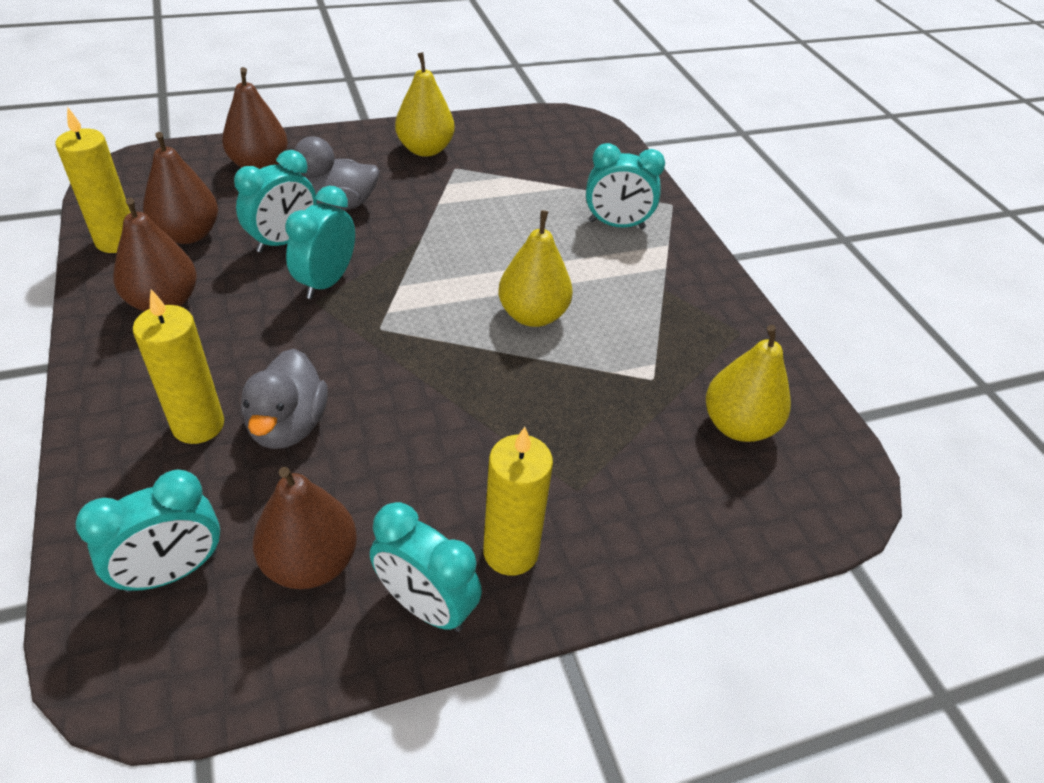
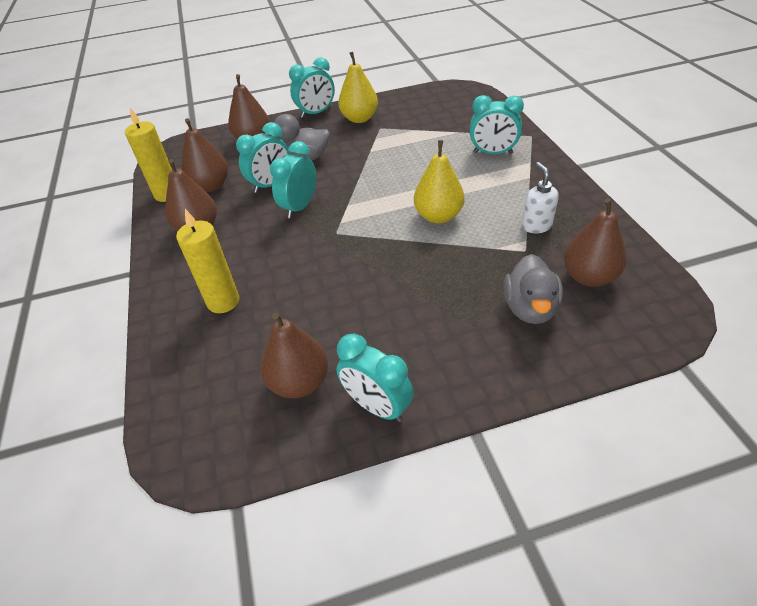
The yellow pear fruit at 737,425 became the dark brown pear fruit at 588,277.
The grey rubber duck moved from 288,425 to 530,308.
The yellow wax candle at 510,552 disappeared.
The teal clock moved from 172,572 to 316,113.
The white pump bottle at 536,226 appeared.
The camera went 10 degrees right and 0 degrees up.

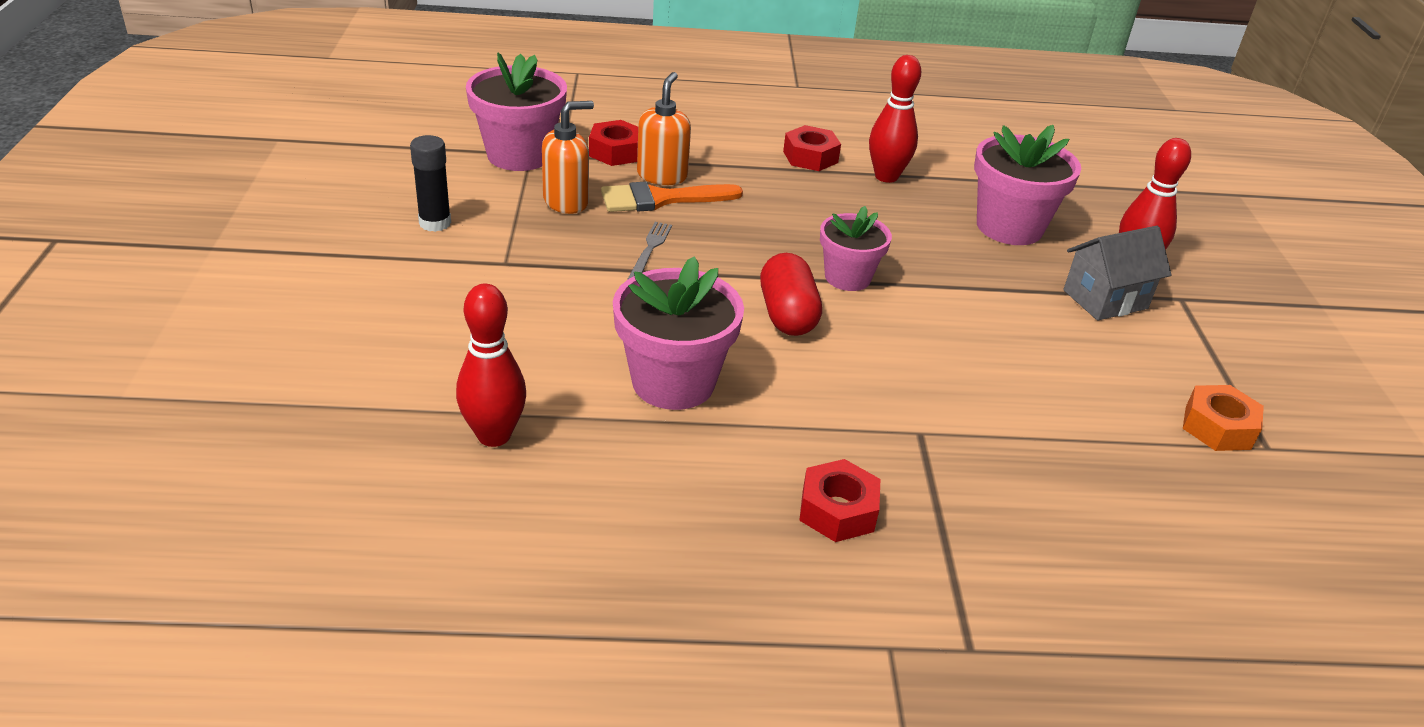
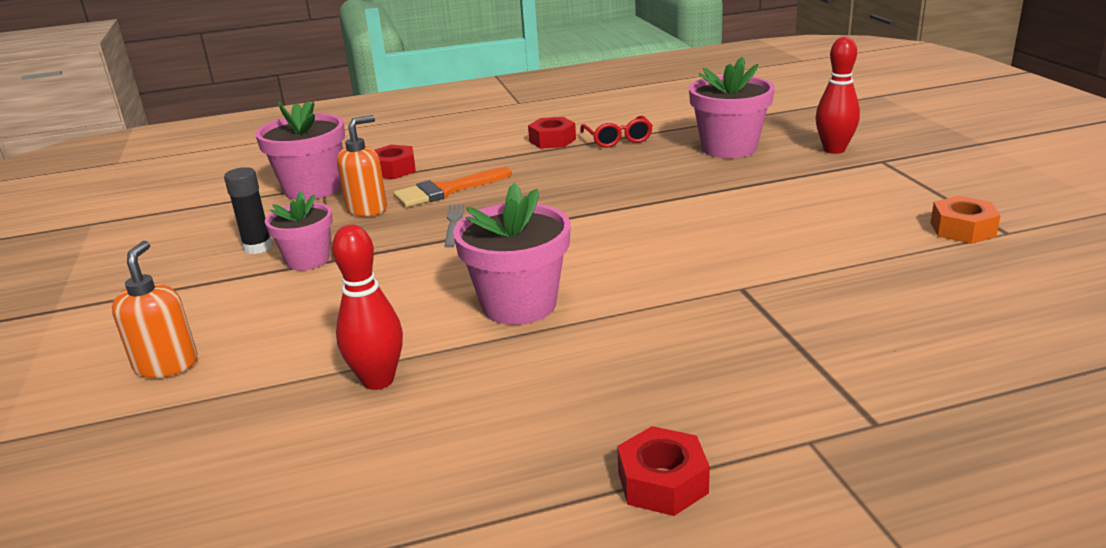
The scarlet skittle at 886,176 was replaced by the scarlet spectacles at 618,139.
The bright orange pump bottle moved from 662,176 to 167,364.
The rosy potted plant moved from 847,277 to 308,260.
The grey house at 1105,299 disappeared.
The scarlet capsule at 787,315 disappeared.
The scarlet hex nut moved from 837,510 to 662,482.
The camera went 10 degrees left and 10 degrees down.

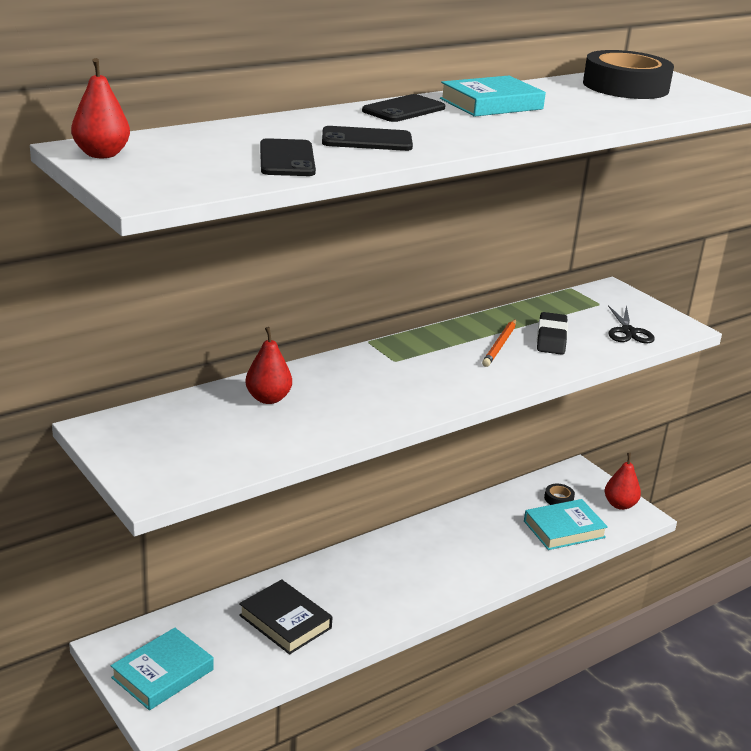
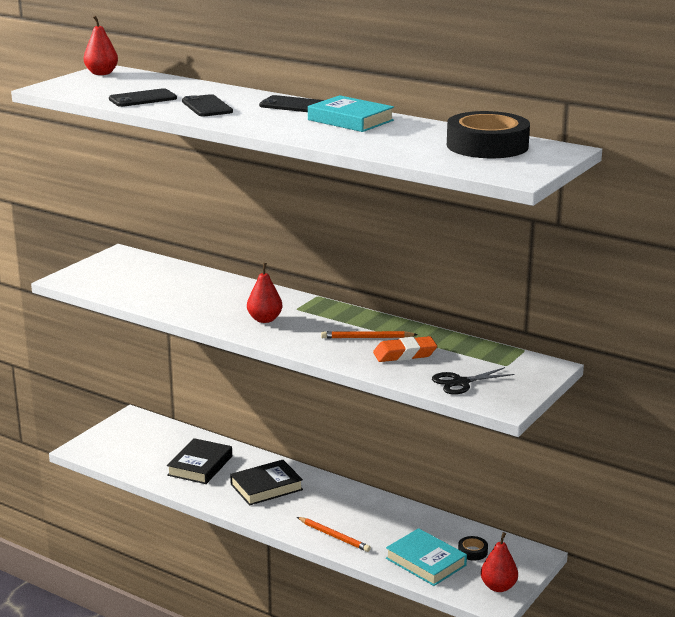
The jet-black pencil eraser at 551,338 became the bright orange pencil eraser at 405,354.
The scarlet pear fruit moved from 268,398 to 265,319.
The teal book at 162,674 disappeared.
The jet-black book at 266,487 appeared.
The bright orange wooden pencil at 334,536 appeared.
The camera went 70 degrees right and 5 degrees down.

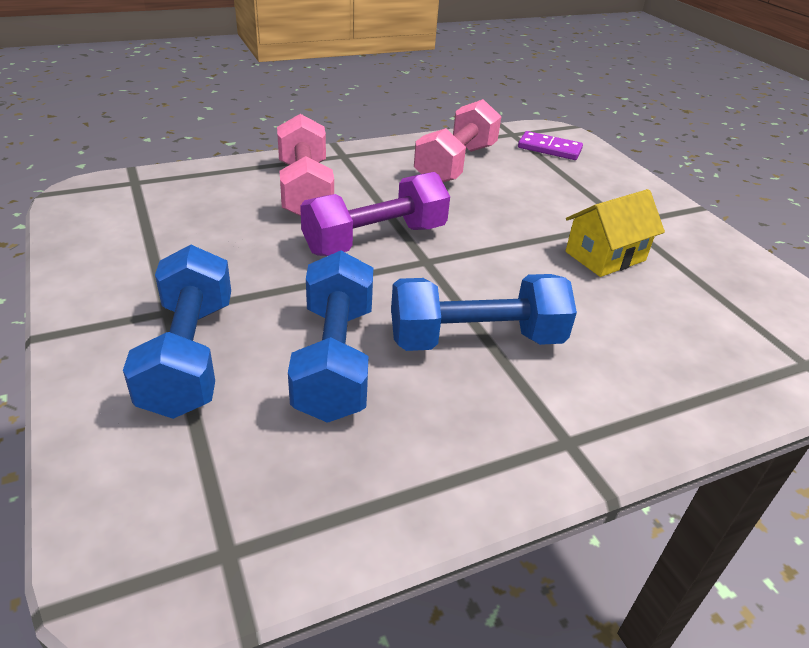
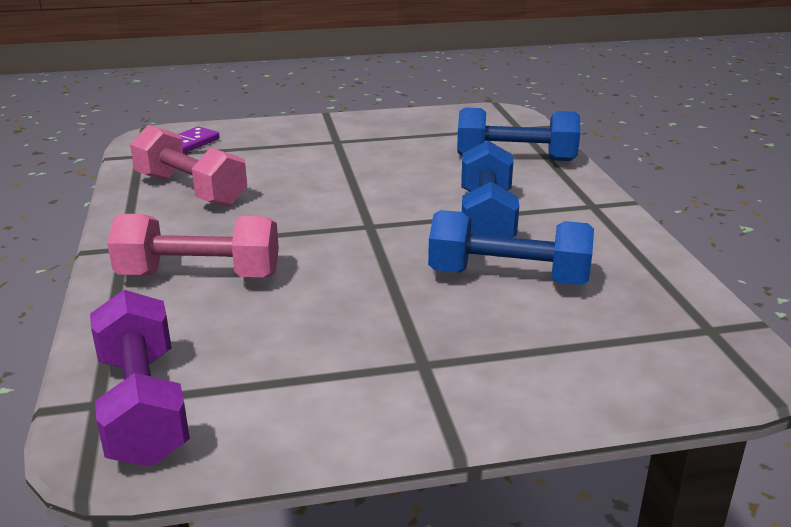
The violet hand weight moved from 375,240 to 143,407.
The yellow house at 605,256 disappeared.
The royal blue hand weight moved from 189,355 to 515,158.
The camera went 75 degrees left and 10 degrees down.

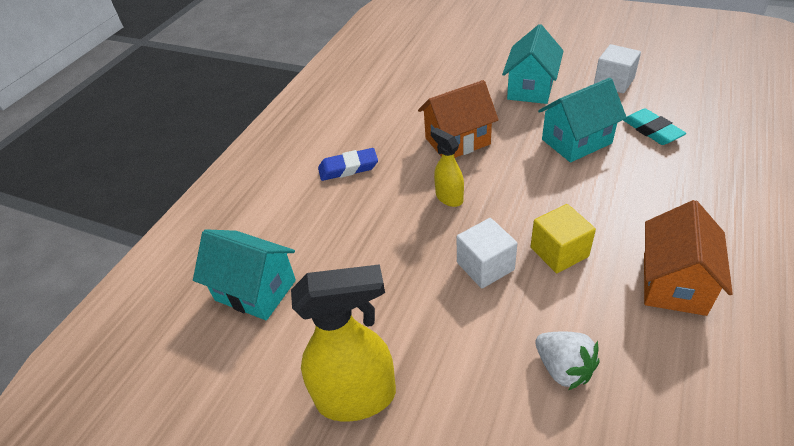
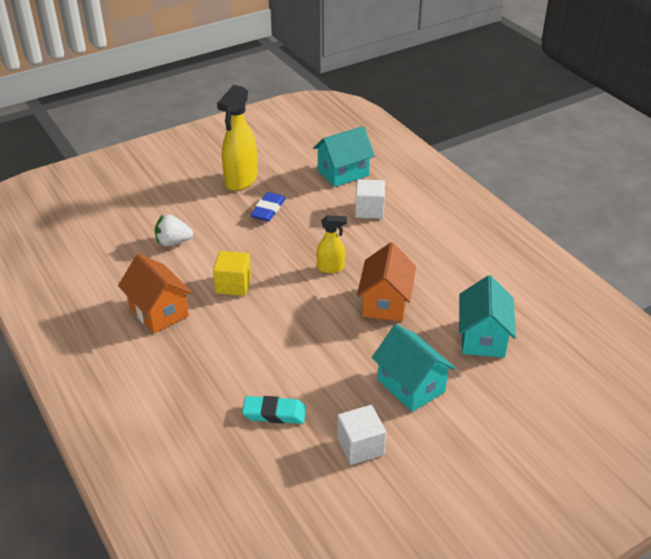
The teal house moved from 576,141 to 483,338.
The royal blue pencil eraser moved from 348,168 to 268,210.
The white solid cube moved from 485,266 to 369,210.
The camera went 120 degrees right and 5 degrees down.

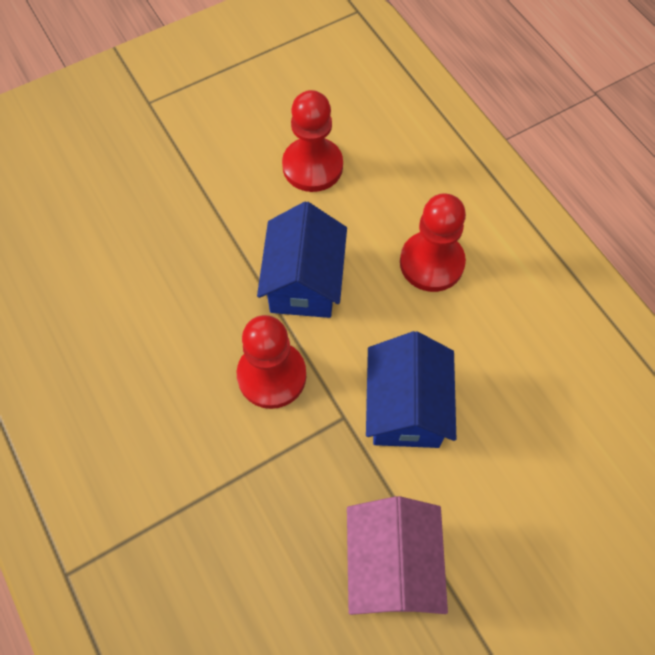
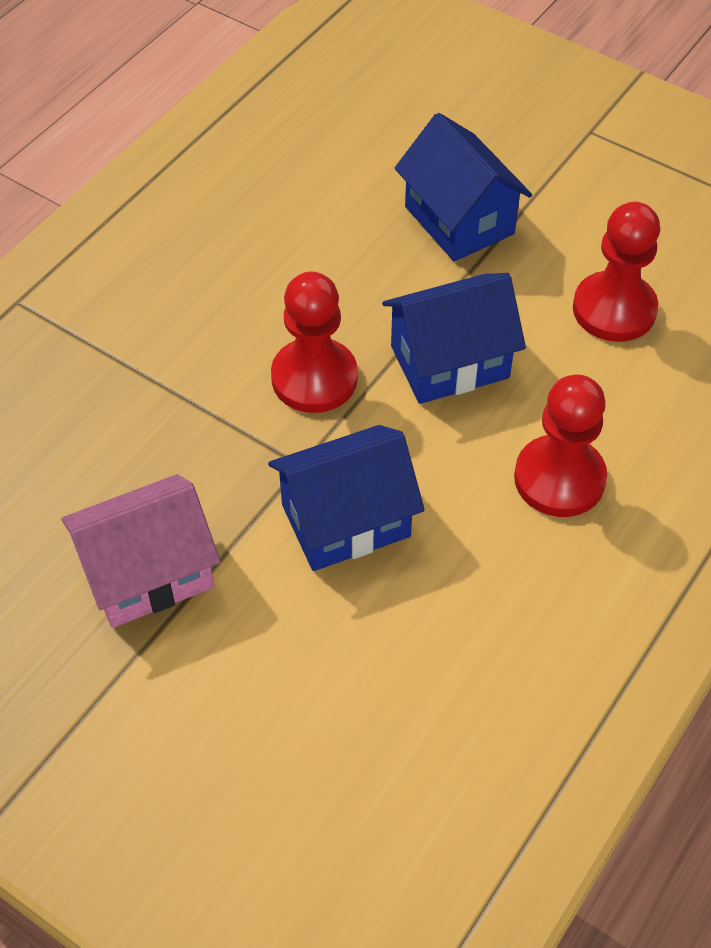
The royal blue house at 459,220 appeared.
The camera went 65 degrees right and 10 degrees down.

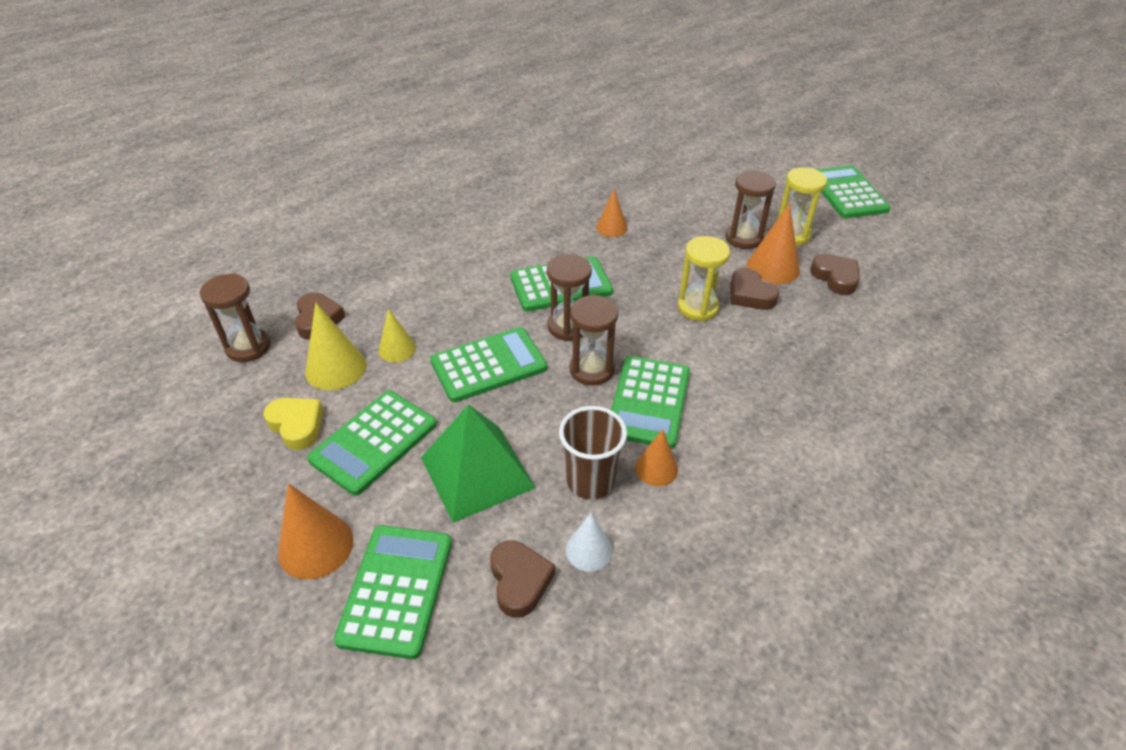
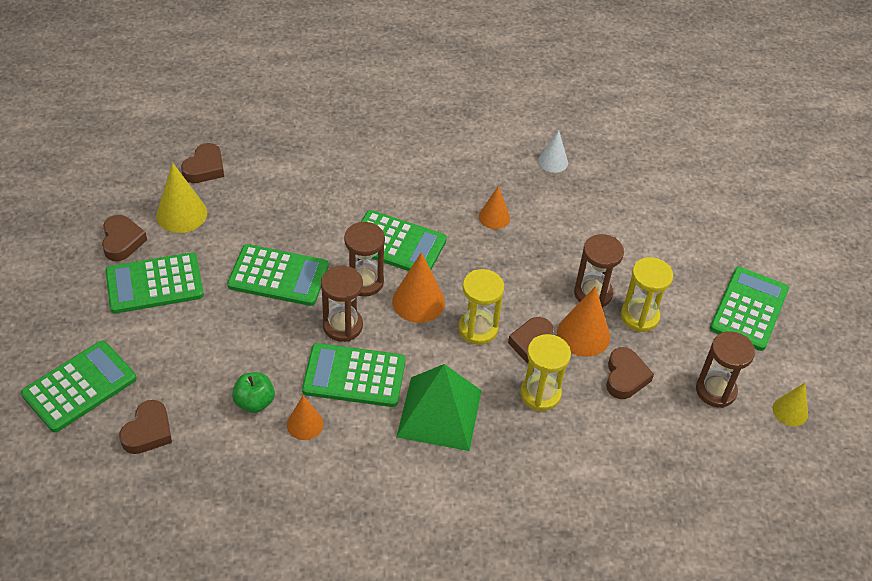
The dark brown sandglass moved from 248,347 to 715,390.
The yellow cone moved from 397,349 to 790,411.
The emerald calculator at 648,402 turned 45 degrees clockwise.
The yellow heart at 297,425 became the dark brown heart at 122,241.
The emerald solid pyramid moved from 477,472 to 439,413.
The dark brown tumbler at 590,481 was replaced by the emerald apple at 254,402.
The bright orange cone moved from 315,546 to 418,301.
The white cone moved from 589,550 to 553,161.
The yellow sandglass at 540,394 appeared.
The camera went 35 degrees right and 5 degrees up.

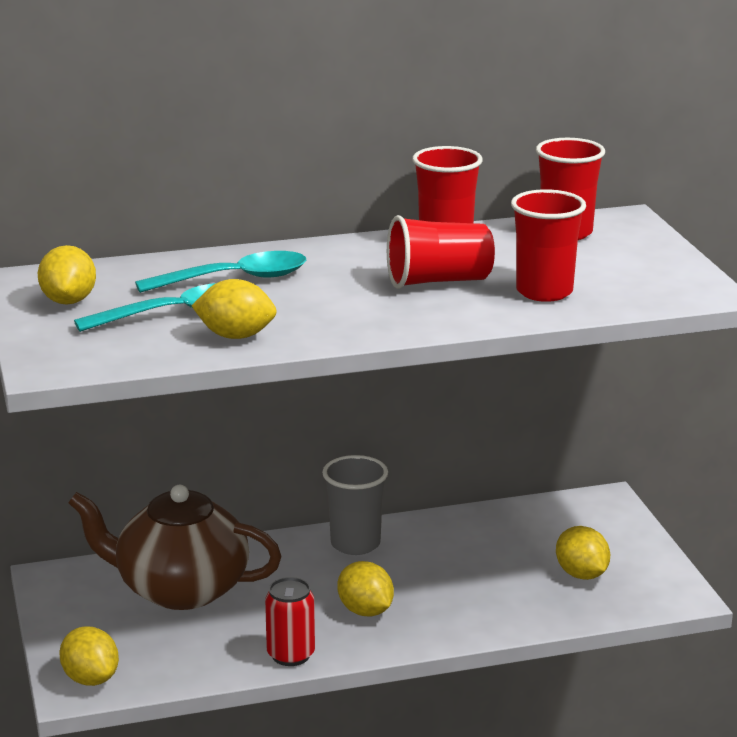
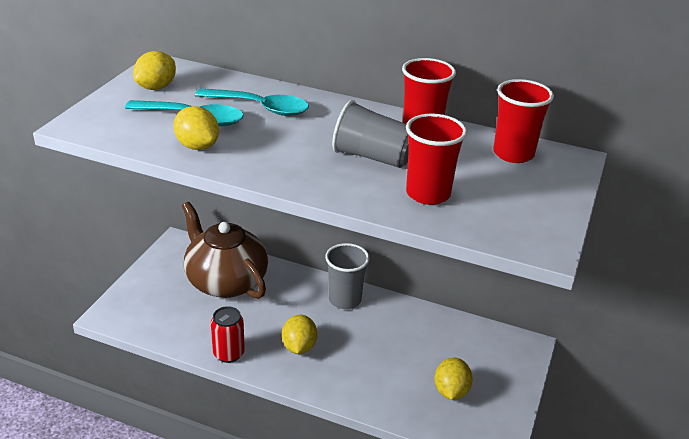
The scarlet tumbler at 438,281 became the grey tumbler at 372,157.
The yellow lemon at 90,679 disappeared.
The camera went 35 degrees right and 10 degrees up.

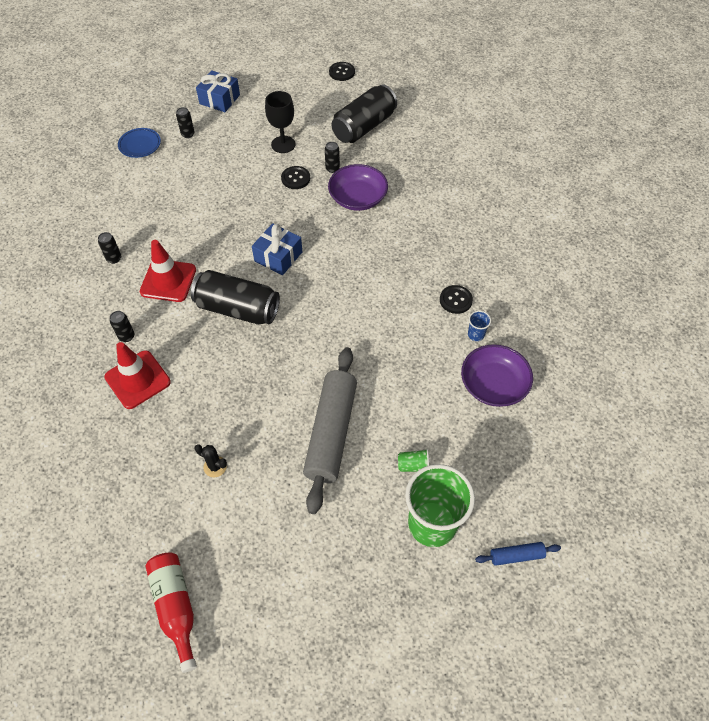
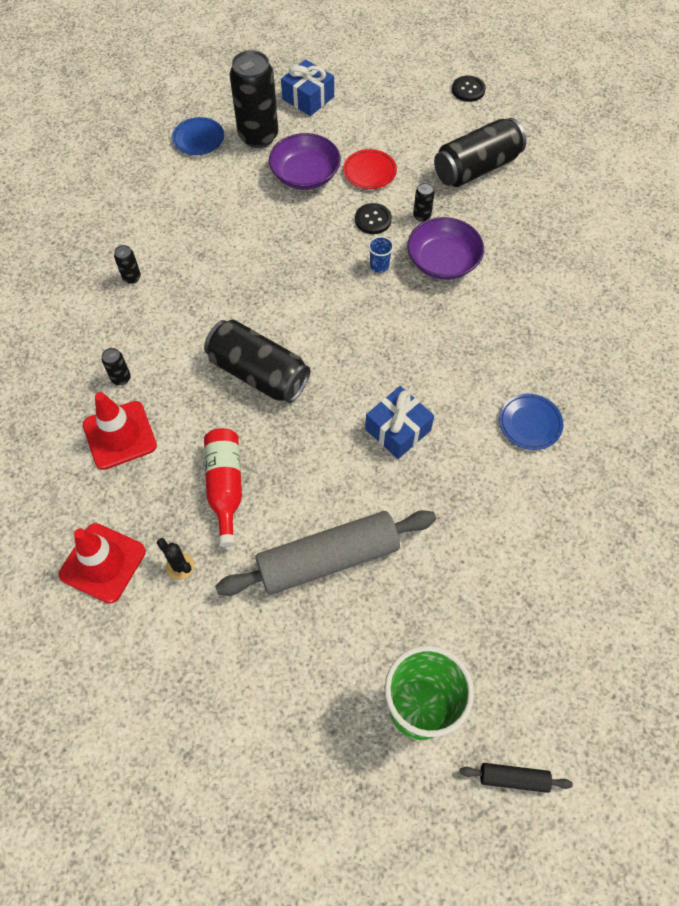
The jet-black wine glass at 283,144 was replaced by the scarlet flat dish at 369,172.
The jet-black tin at 188,134 changed to 2.37 times the size.
The royal blue gift moved from 278,256 to 398,429.
The scarlet safety cone moved from 168,281 to 103,563.
The jet-black sewing button at 455,300 was replaced by the royal blue flat dish at 530,423.
The royal blue tumbler moved from 476,334 to 379,266.
The violet deep dish moved from 493,385 to 305,175.
The grey dough roller at 331,433 turned 45 degrees clockwise.
The emerald tumbler at 413,465 disappeared.
The royal blue dough roller at 516,556 became the jet-black dough roller at 513,778.
The scarlet drink bottle moved from 176,607 to 225,486.
The camera went 15 degrees right and 5 degrees up.

